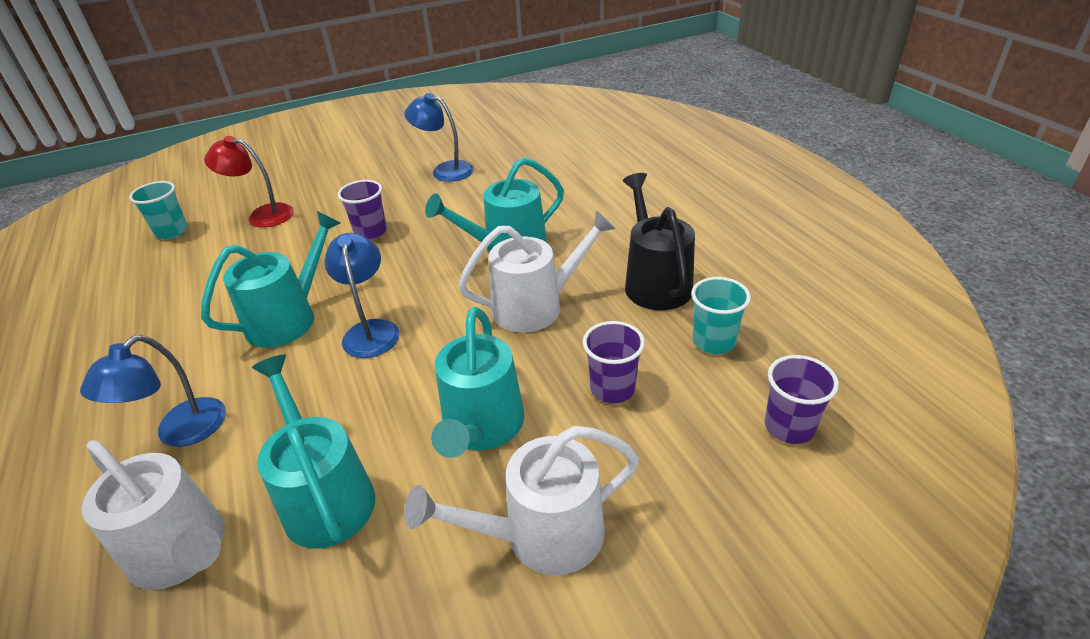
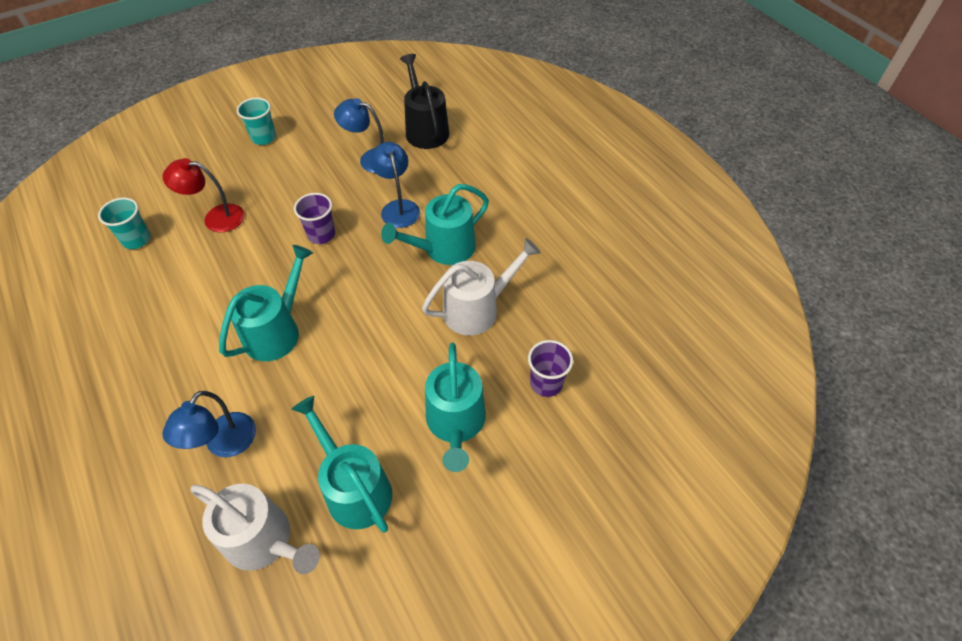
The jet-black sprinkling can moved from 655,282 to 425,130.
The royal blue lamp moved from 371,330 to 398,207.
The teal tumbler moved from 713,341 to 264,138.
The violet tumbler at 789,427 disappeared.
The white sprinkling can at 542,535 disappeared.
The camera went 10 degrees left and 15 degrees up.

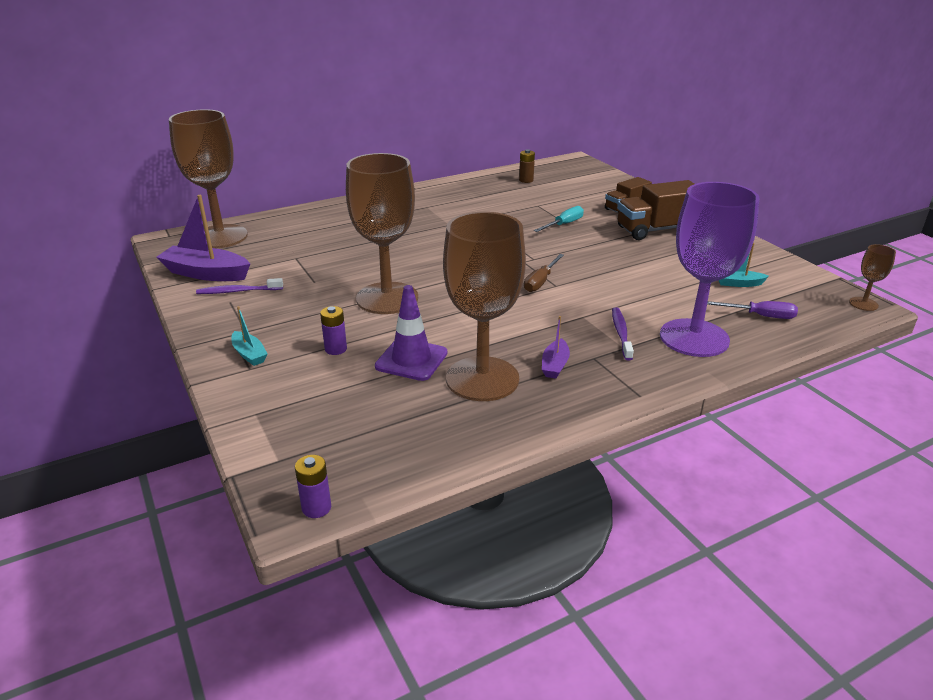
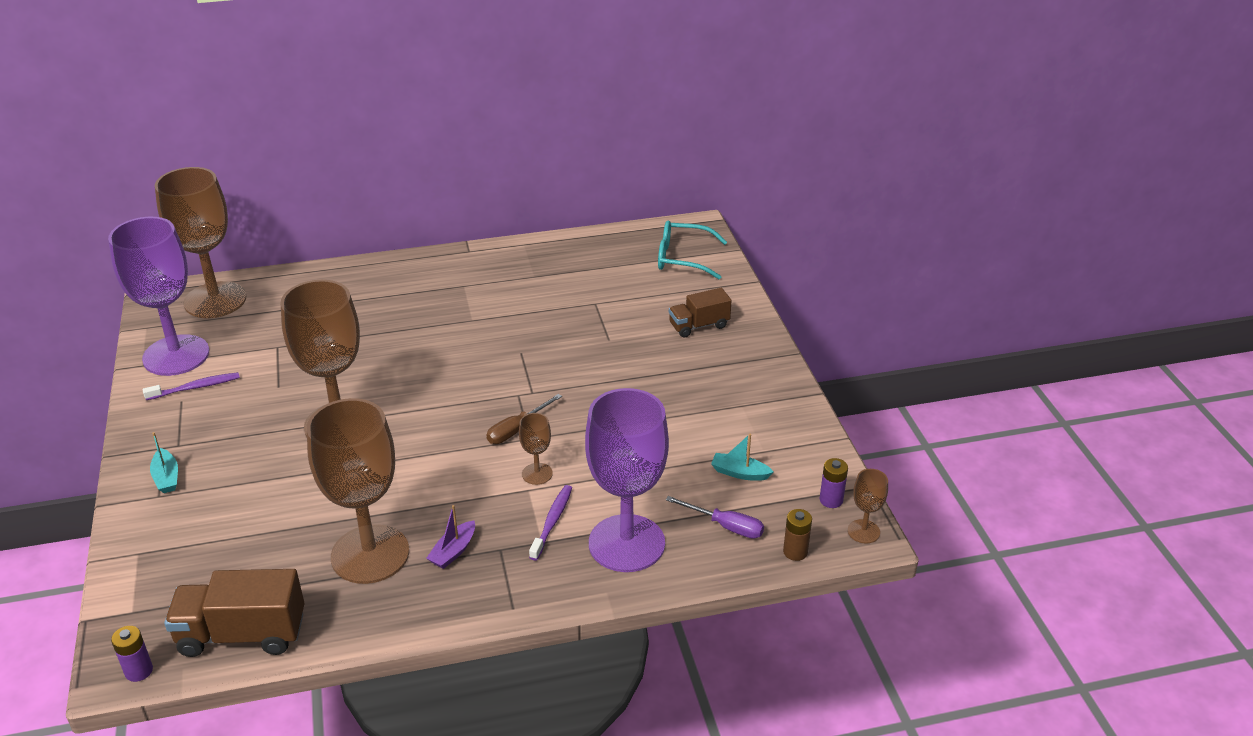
The dark brown AA battery moved from 526,180 to 795,552.
The dark brown truck moved from 656,230 to 242,634.
The violet sailboat at 206,273 was replaced by the violet wine glass at 176,355.
The teal hand screwdriver at 564,224 disappeared.
The violet dental brush at 238,291 turned 150 degrees clockwise.
The violet safety cone at 411,360 disappeared.
The violet AA battery moved from 336,349 to 831,500.
The teal spectacles at 683,258 appeared.
The dark brown wine glass at 537,474 appeared.
The camera went 15 degrees right and 5 degrees up.

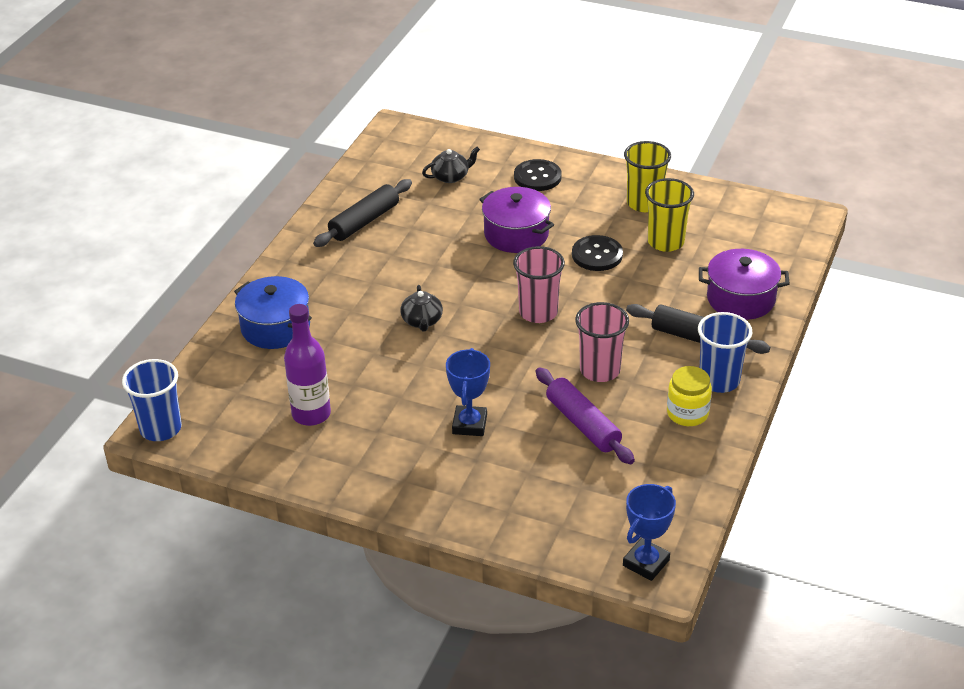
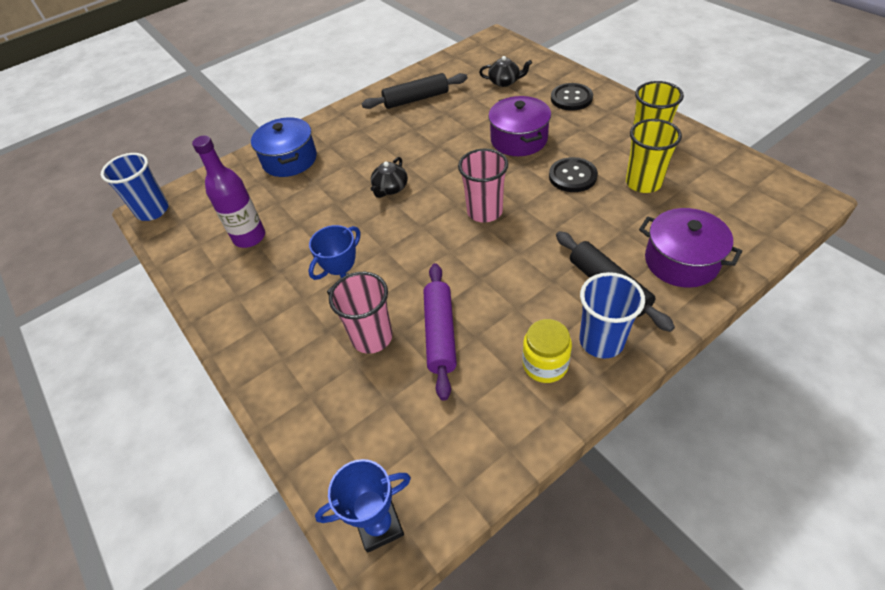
The rosy tumbler moved from 600,370 to 372,337.
The camera went 35 degrees right and 10 degrees up.

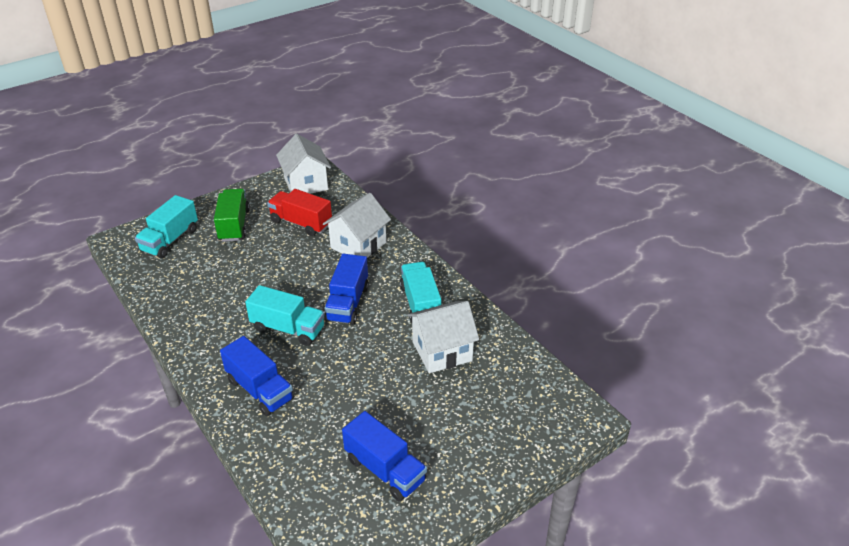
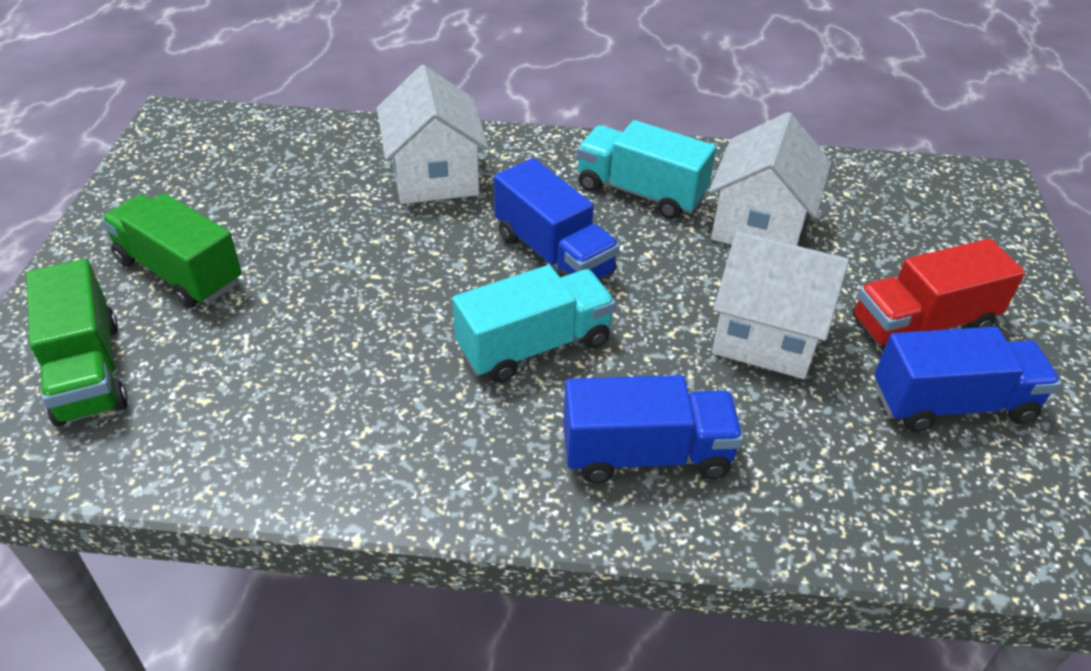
The white house moved from 306,184 to 767,335.
The scarlet truck moved from 301,223 to 922,324.
The teal truck at 170,240 became the emerald truck at 88,371.
The camera went 50 degrees left and 5 degrees up.

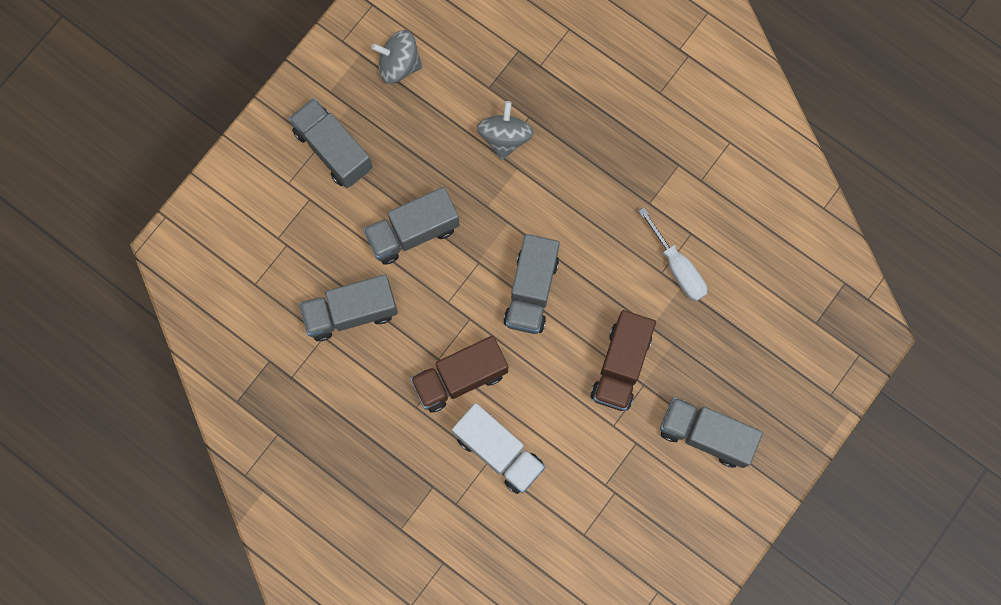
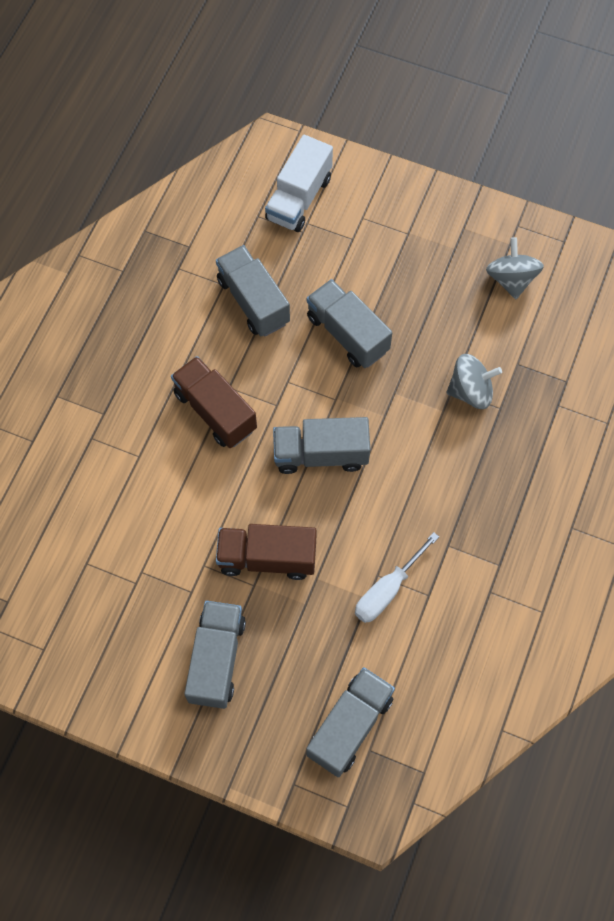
The grey truck moved from 333,150 to 350,726.
The white truck moved from 498,451 to 299,198.
The camera went 75 degrees right and 10 degrees down.

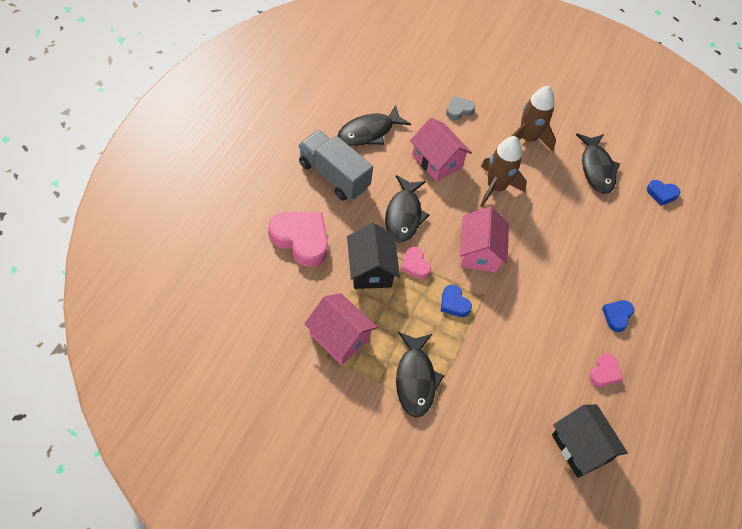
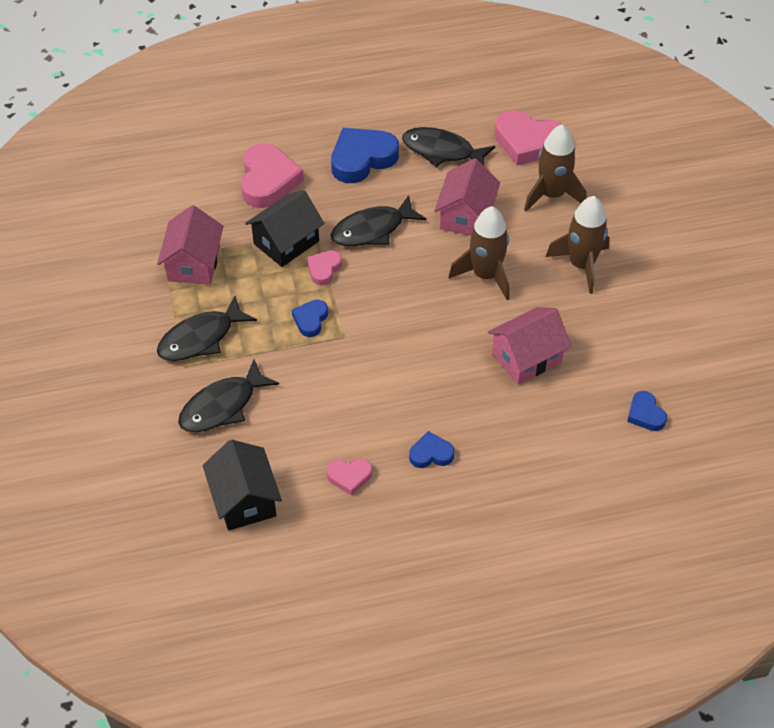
The grey heart at 459,110 was replaced by the dark brown spaceship at 552,195.
The grey truck at 333,176 was replaced by the royal blue heart at 362,159.
The jet-black fish figure moved from 596,168 to 222,406.
The rosy house moved from 479,252 to 526,357.
The jet-black house at 581,447 turned 45 degrees counterclockwise.
The rosy heart at 527,142 appeared.
The camera went 60 degrees right and 5 degrees down.

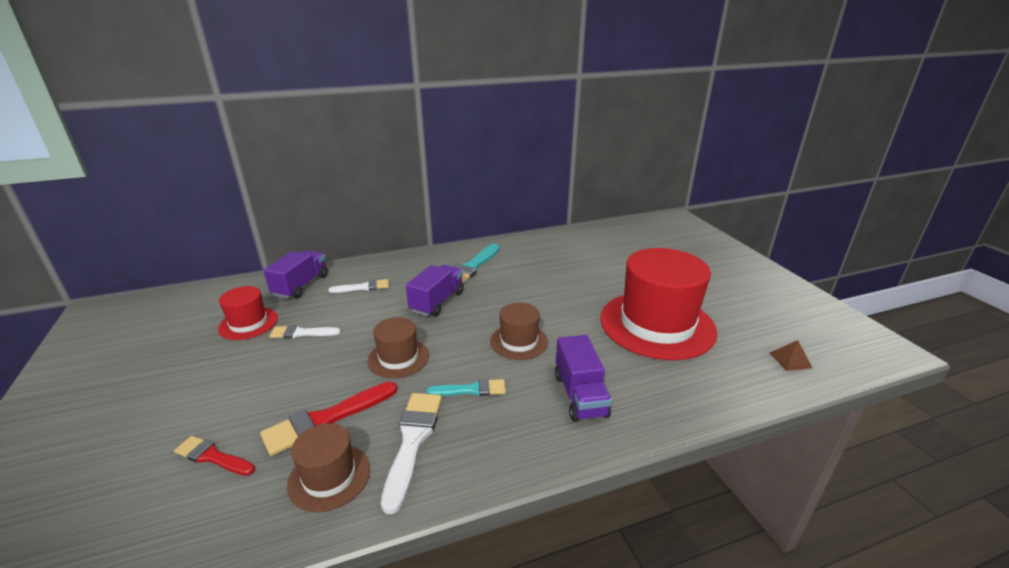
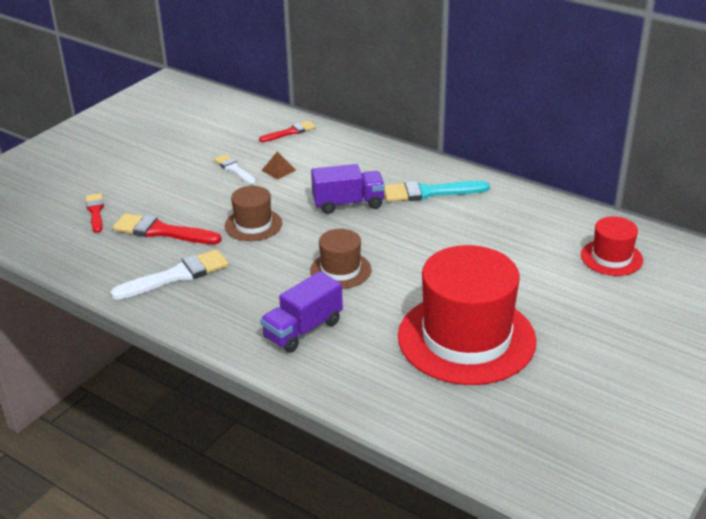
The violet truck at 301,285 was replaced by the scarlet paintbrush at 290,132.
The white paintbrush at 363,287 disappeared.
The scarlet top hat moved from 248,323 to 611,258.
The dark brown solid pyramid moved from 790,360 to 278,170.
The teal paintbrush at 471,390 disappeared.
The dark brown top hat at 329,477 disappeared.
The camera went 55 degrees right and 5 degrees up.

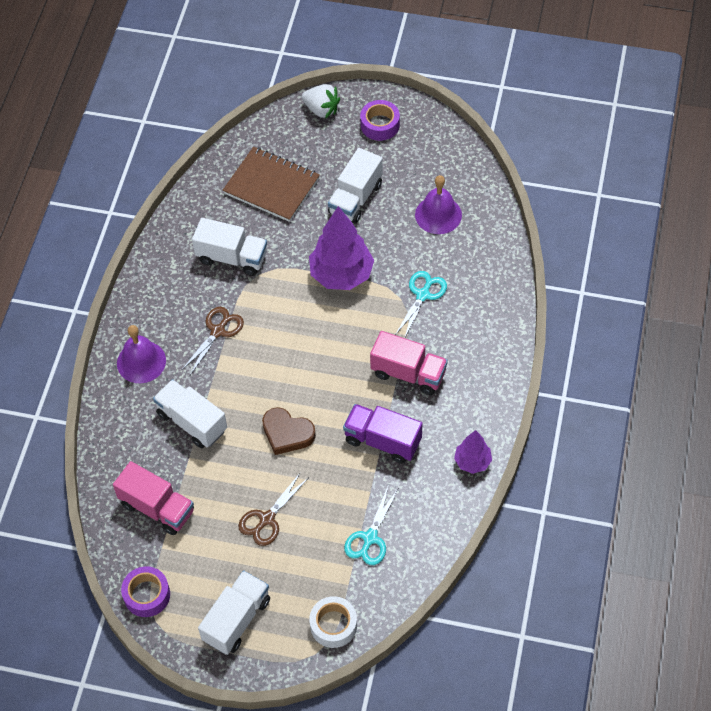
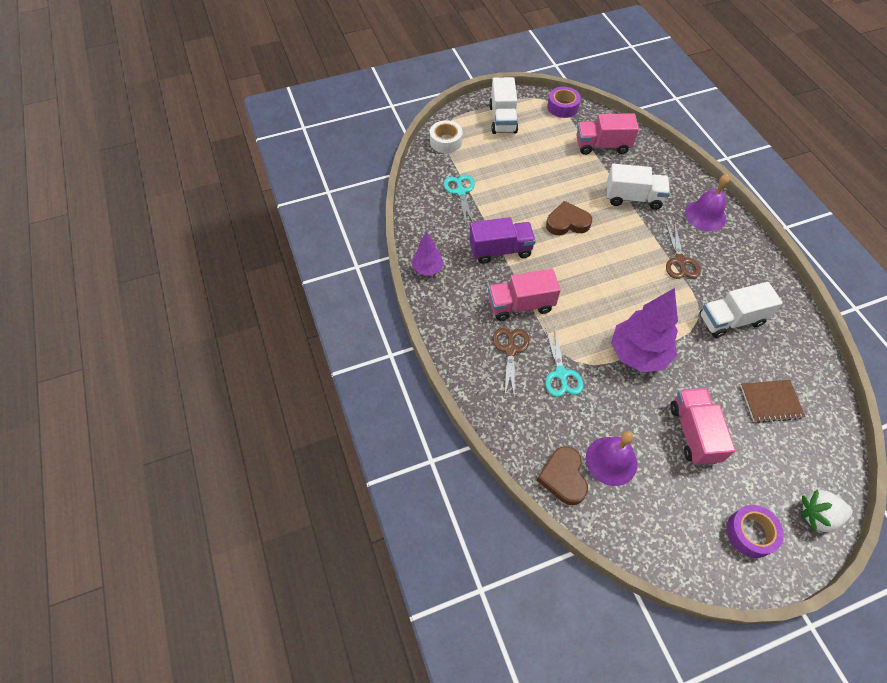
The dark brown notebook at 271,186 changed to 0.63 times the size.
The white truck at 355,198 became the rosy truck at 693,433.
The dark brown shears moved from 266,519 to 510,350.
The dark brown heart at 563,477 appeared.
The camera went 145 degrees right and 0 degrees up.

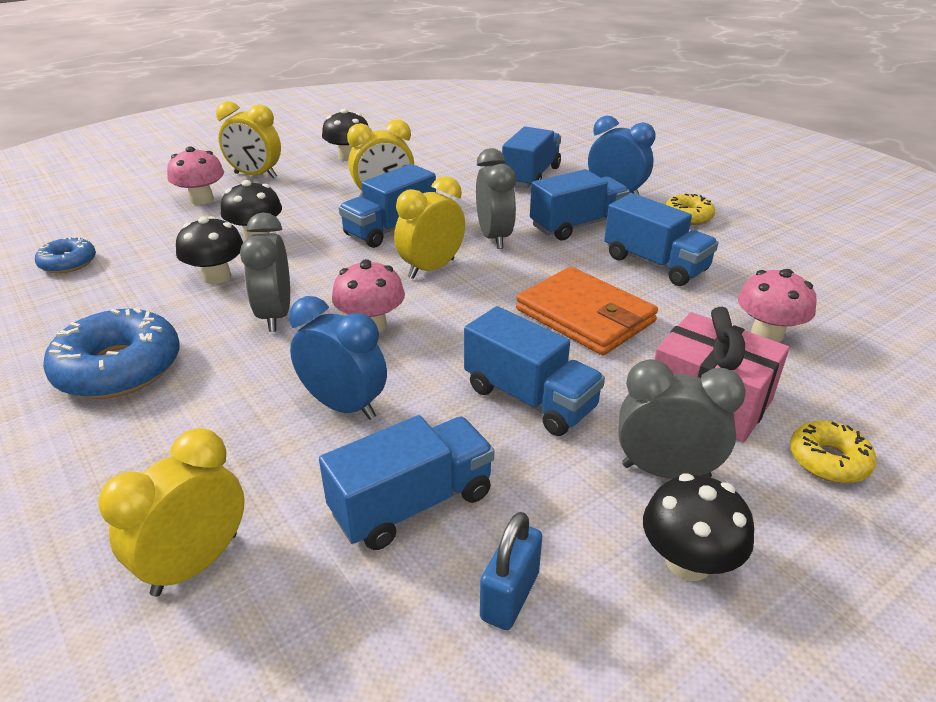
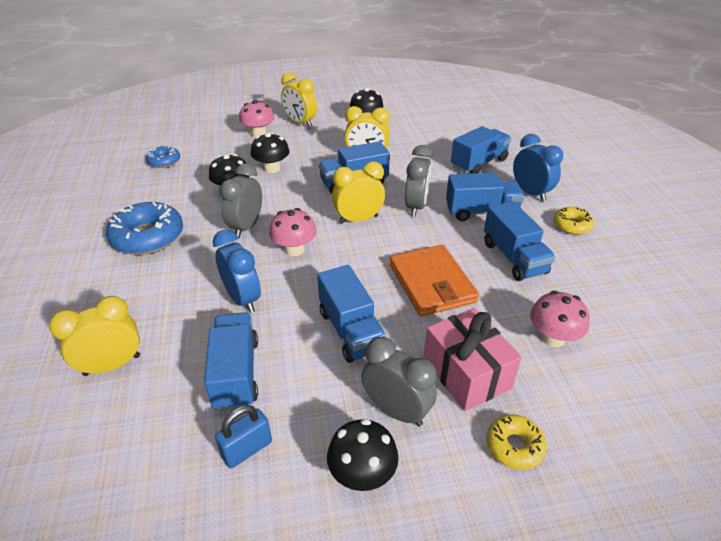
The royal blue truck at 412,504 turned 90 degrees counterclockwise.
The camera went 25 degrees right and 5 degrees up.

